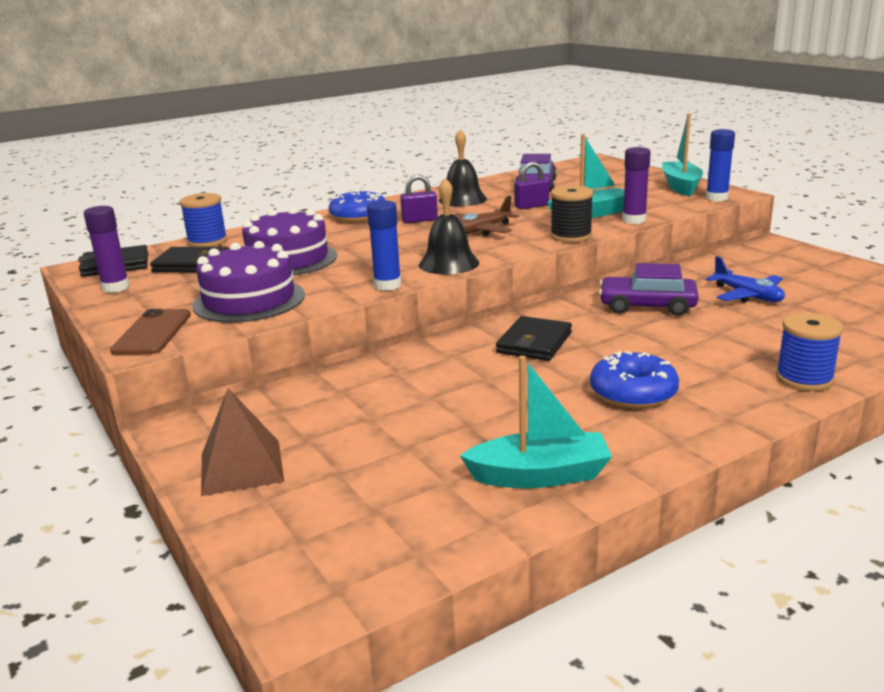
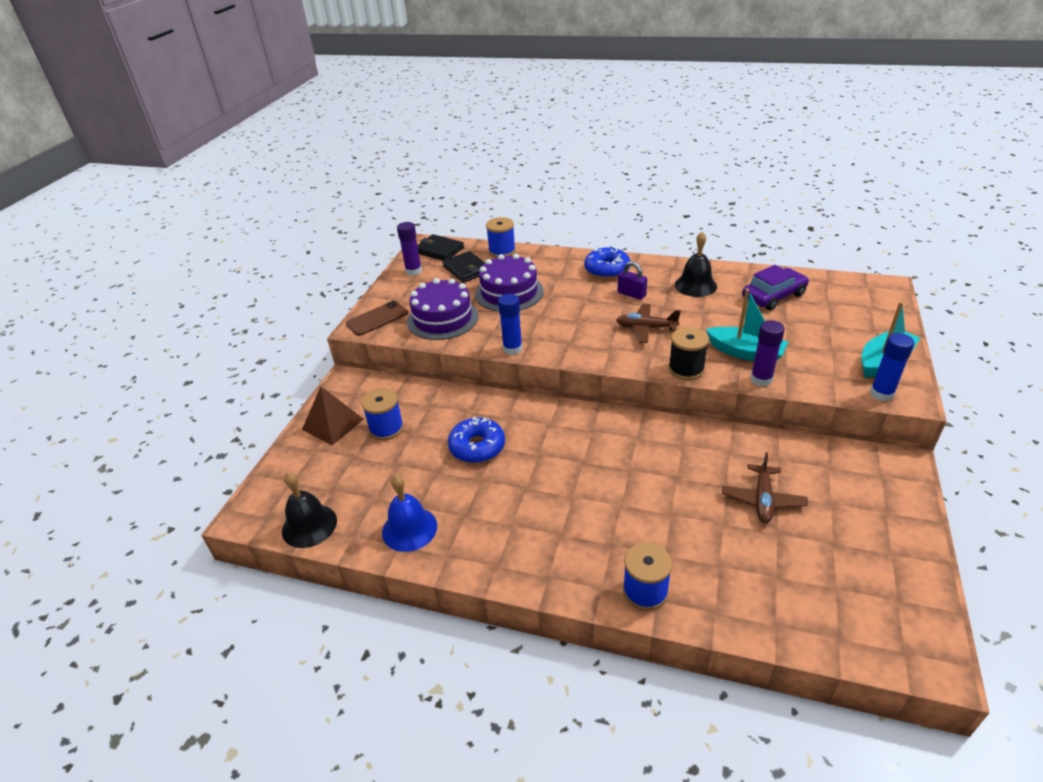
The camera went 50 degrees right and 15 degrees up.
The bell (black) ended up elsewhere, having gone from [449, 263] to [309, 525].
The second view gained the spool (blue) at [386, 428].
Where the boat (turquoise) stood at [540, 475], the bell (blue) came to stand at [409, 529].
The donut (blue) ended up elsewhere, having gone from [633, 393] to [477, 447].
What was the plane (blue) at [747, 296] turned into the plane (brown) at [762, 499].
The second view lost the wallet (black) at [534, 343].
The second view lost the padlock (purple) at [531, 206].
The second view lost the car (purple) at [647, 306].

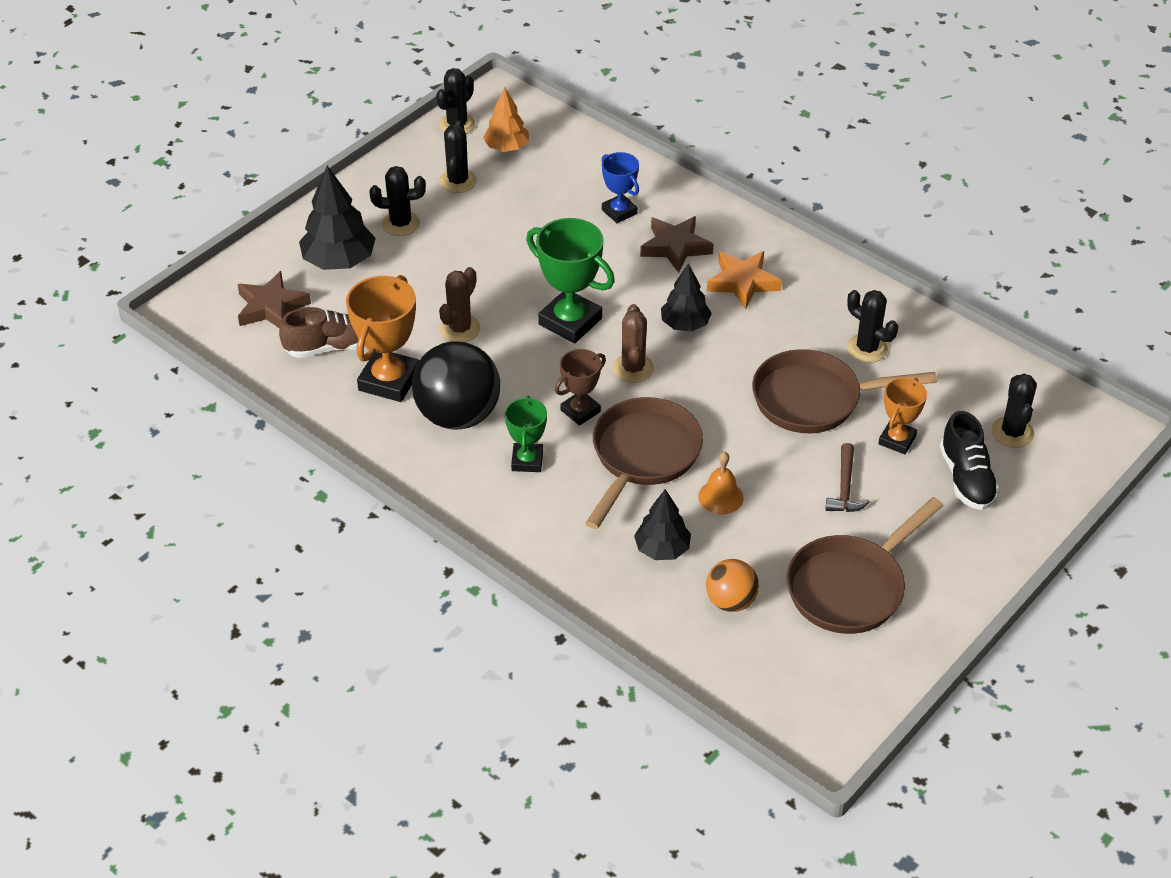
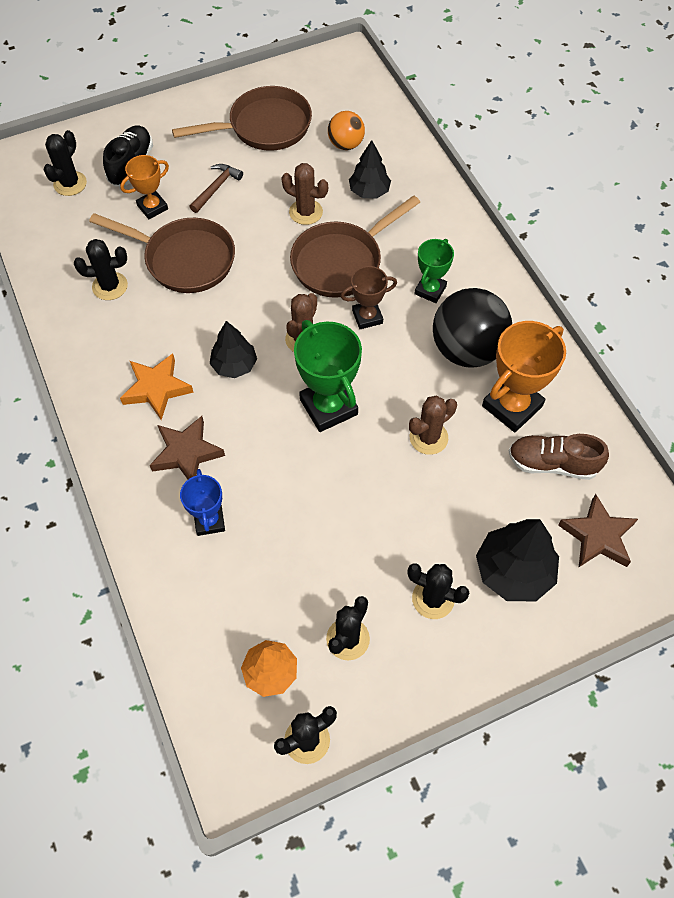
The camera went 155 degrees left and 15 degrees up.
The cactus (black) at [867, 348] ended up facing another way, 75 degrees counterclockwise from before.
Where the bell (orange) stood at [720, 497], the cactus (brown) came to stand at [306, 212].

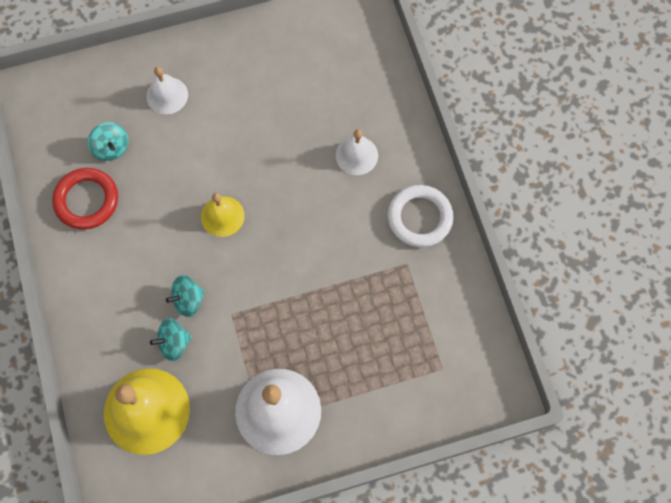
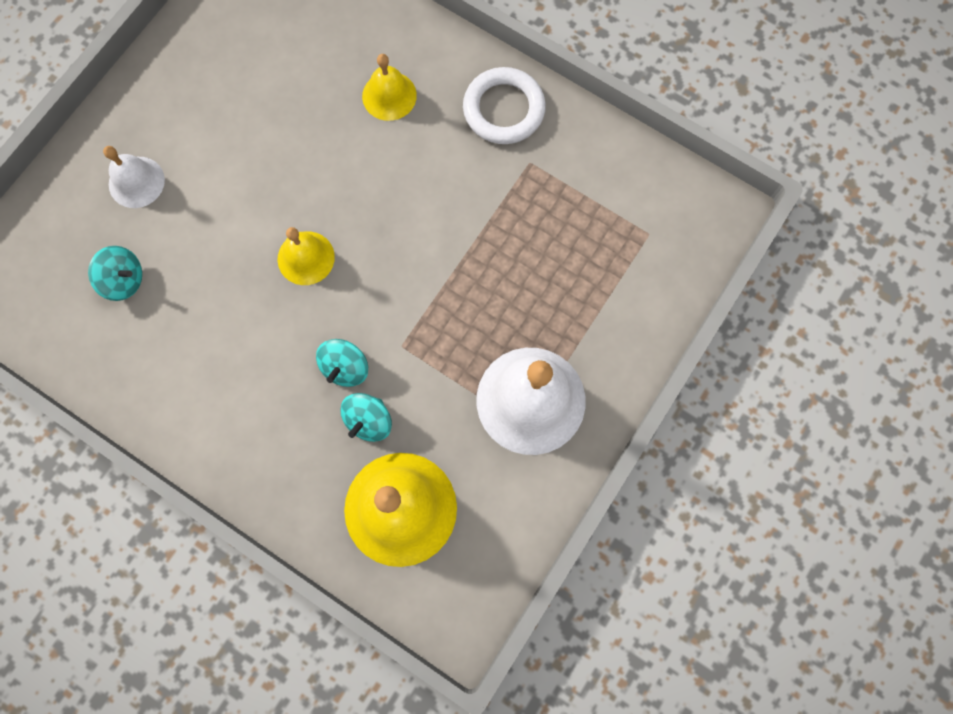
The camera went 40 degrees left and 5 degrees up.
What was the bell (white) at [356, 155] turned into the bell (yellow) at [389, 95].
The second view lost the ring (red) at [87, 200].

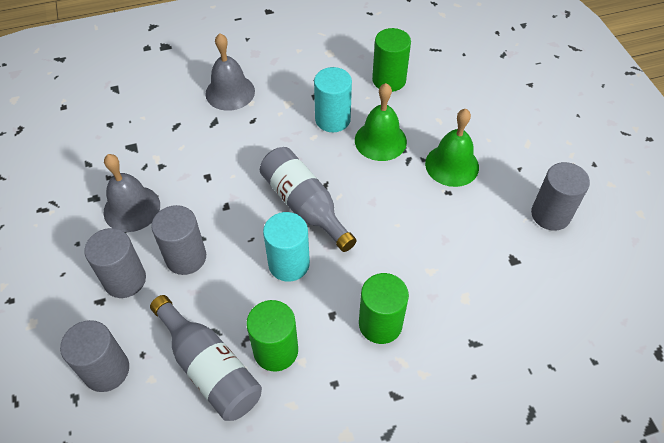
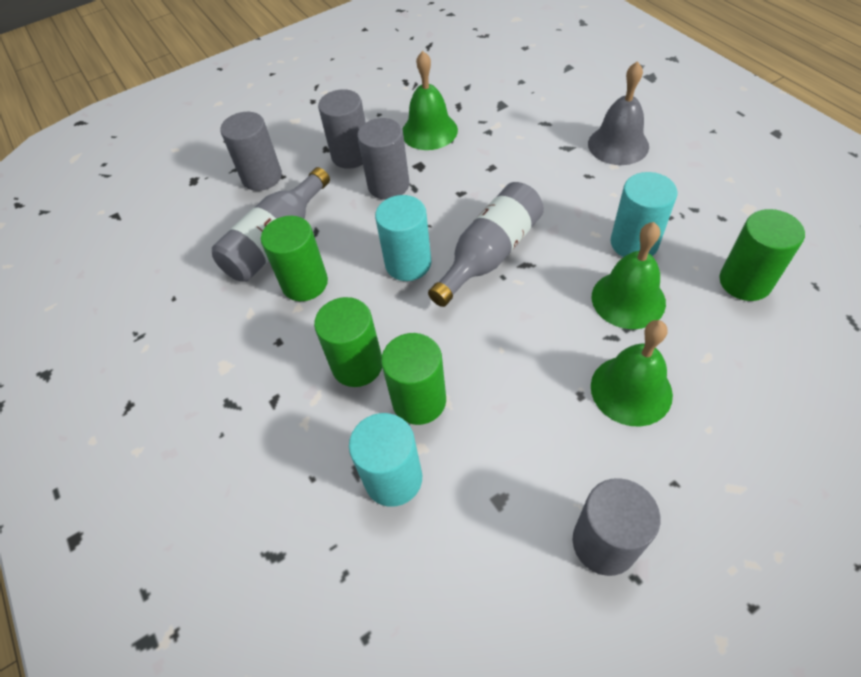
The camera went 80 degrees right and 0 degrees up.
The second view gained the cylinder (turquoise) at [393, 478].
The second view gained the cylinder (green) at [419, 401].
What was the bell (grey) at [132, 208] turned into the bell (green) at [429, 131].

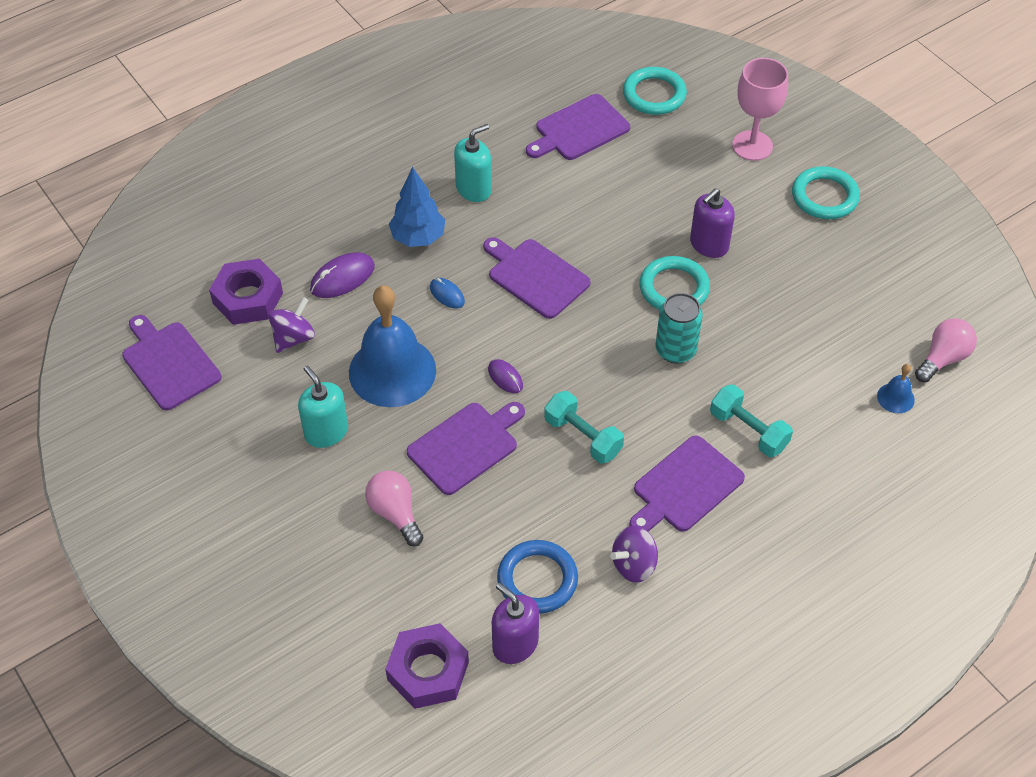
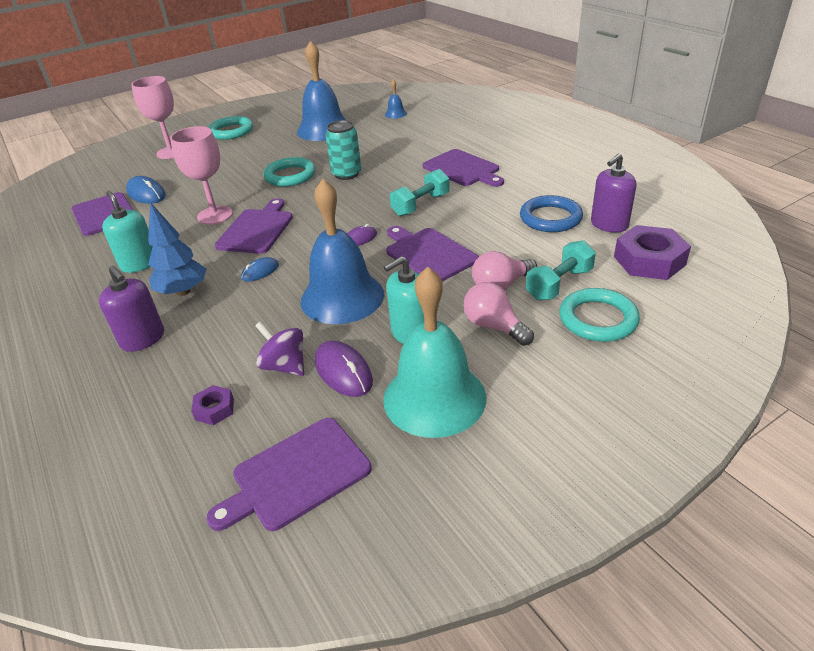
The camera went 85 degrees left and 15 degrees down.
The soap dispenser (purple) ended up elsewhere, having gone from [709, 244] to [143, 339].
The second view gained the mouse (blue) at [146, 194].
The second view gained the goblet (pink) at [215, 215].
The size of the nut (purple) at [247, 298] changed by a factor of 0.50.
The cutting board (purple) at [536, 276] ended up facing another way, 150 degrees clockwise from before.
The second view gained the bell (blue) at [324, 129].
The mouse (purple) ended up elsewhere, having gone from [342, 278] to [343, 372].
The second view gained the bell (turquoise) at [434, 397].
The light bulb (pink) ended up elsewhere, having gone from [943, 358] to [494, 326].
The dumbbell (turquoise) ended up elsewhere, having gone from [748, 430] to [559, 284].
The ring (turquoise) ended up elsewhere, having gone from [654, 94] to [598, 319].
The second view lost the spinning top (purple) at [633, 565].

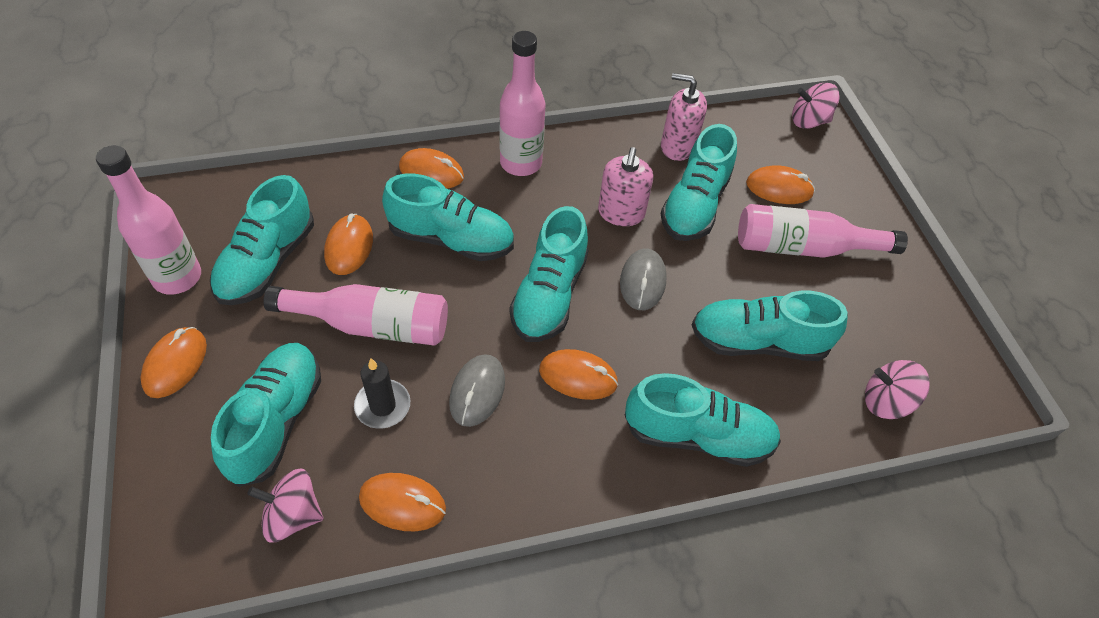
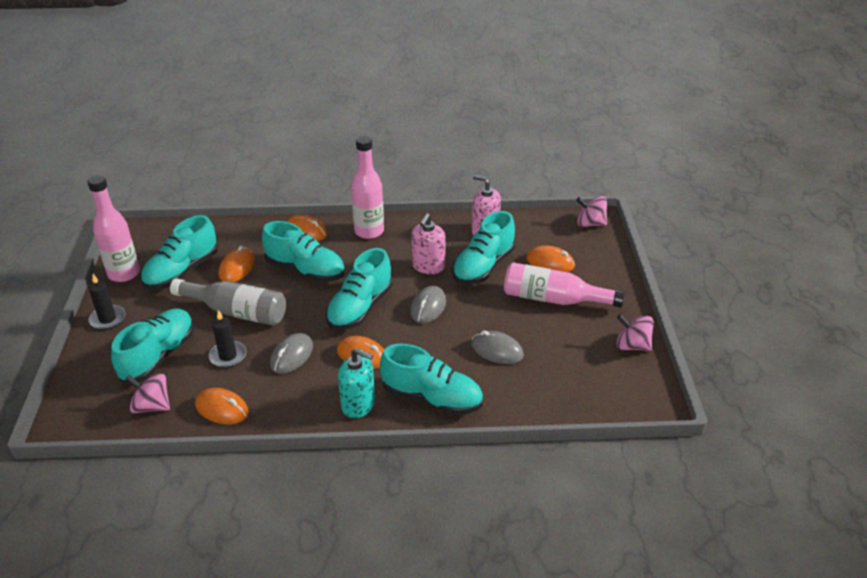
The camera went 15 degrees right and 15 degrees down.
Where the mouse (orange) stood at [175, 364], the candle (black) came to stand at [107, 319].
What was the bottle (pink) at [371, 325] turned into the bottle (grey) at [236, 312].
The second view gained the soap dispenser (turquoise) at [358, 404].
Where the shoe (turquoise) stood at [758, 342], the mouse (grey) came to stand at [497, 350].
The spinning top (pink) ended up elsewhere, having gone from [886, 401] to [632, 346].

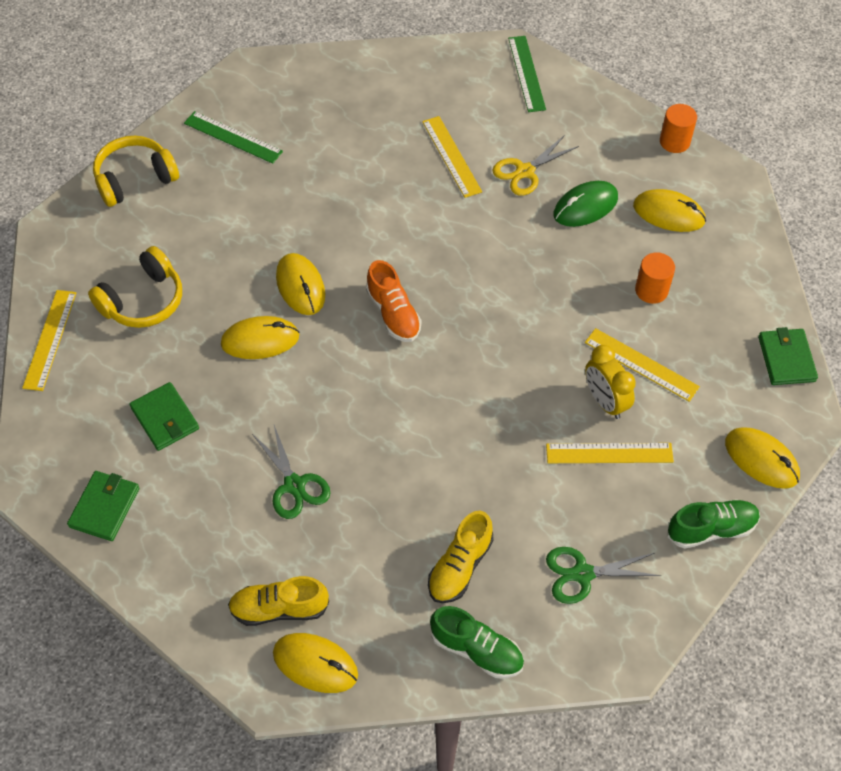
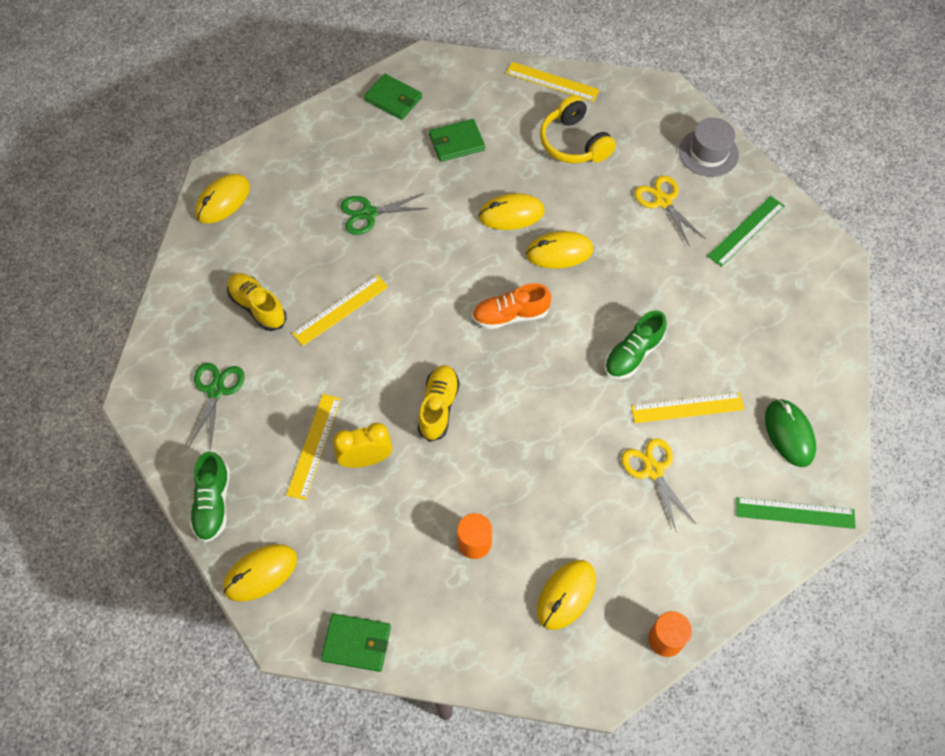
The camera went 105 degrees right and 5 degrees up.
The ruler (yellow) ended up elsewhere, having gone from [641, 364] to [340, 310].
The shoe (yellow) ended up elsewhere, having gone from [279, 608] to [438, 407].
The mouse (yellow) at [260, 340] ended up facing another way, 75 degrees clockwise from before.
The shoe (green) ended up elsewhere, having gone from [476, 650] to [633, 354].
The second view gained the scissors (yellow) at [663, 201].
Where the headphones (yellow) stood at [135, 179], the hat (grey) came to stand at [708, 153].
The mouse (green) ended up elsewhere, having gone from [585, 206] to [789, 434].

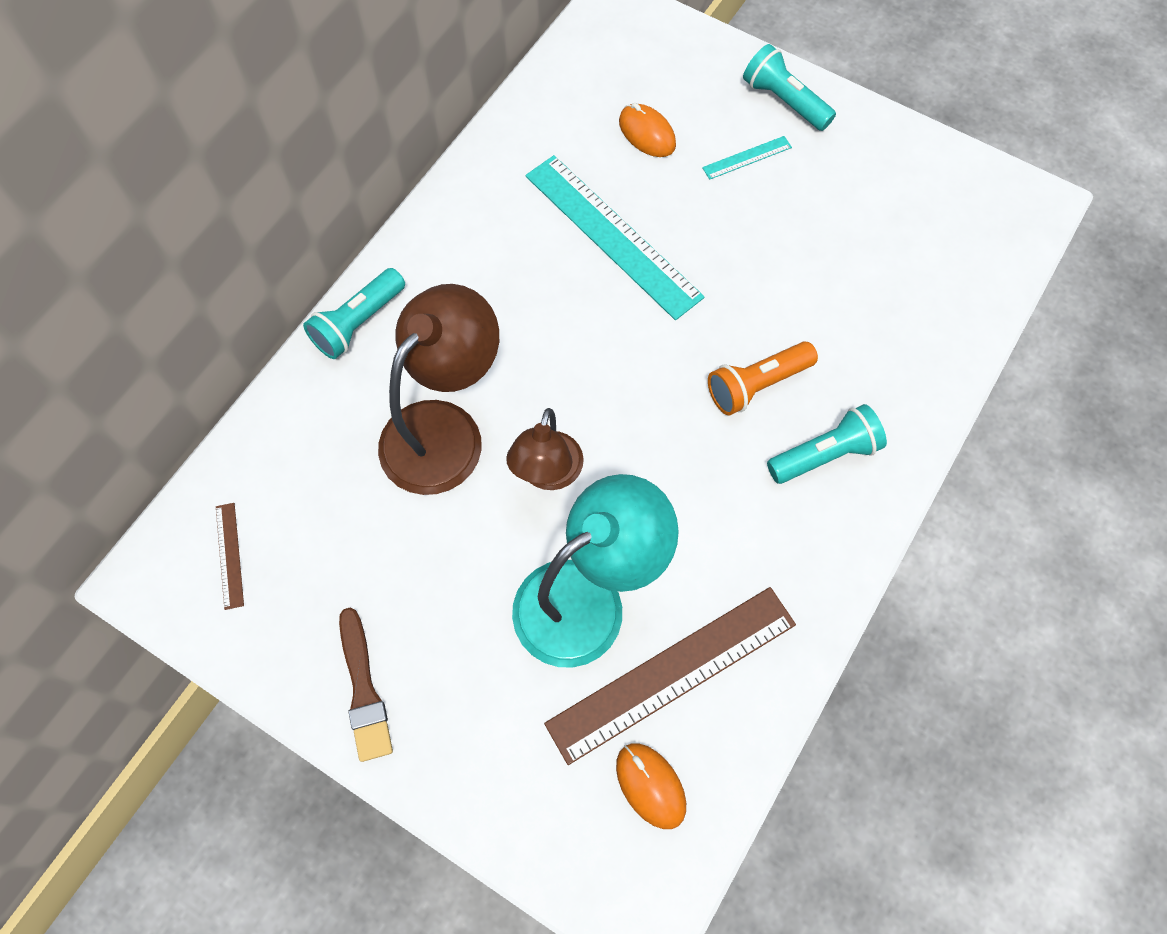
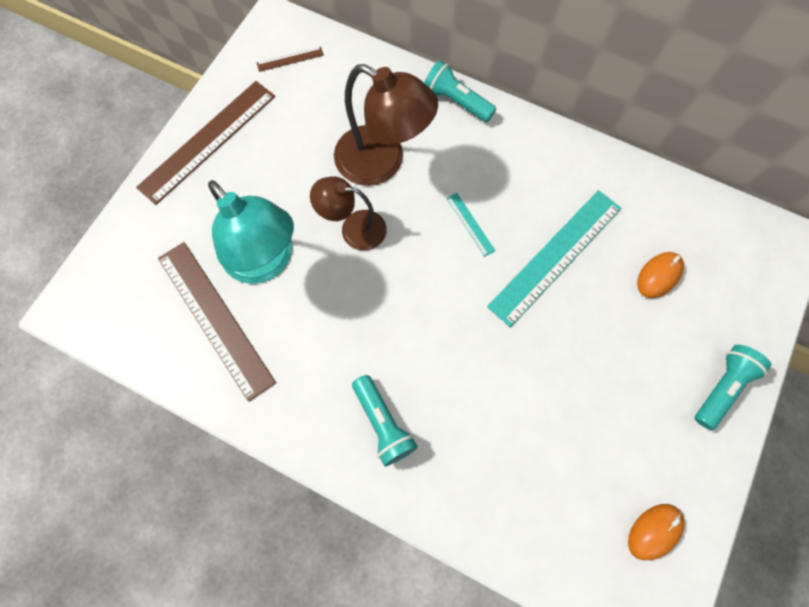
The camera went 85 degrees right and 5 degrees up.
Where the brush (brown) stood at [364, 690], the ruler (brown) came to stand at [207, 141].
The ruler (turquoise) ended up elsewhere, having gone from [747, 157] to [470, 224].
The mouse (orange) ended up elsewhere, having gone from [650, 785] to [654, 531].
The second view lost the flashlight (orange) at [757, 385].

